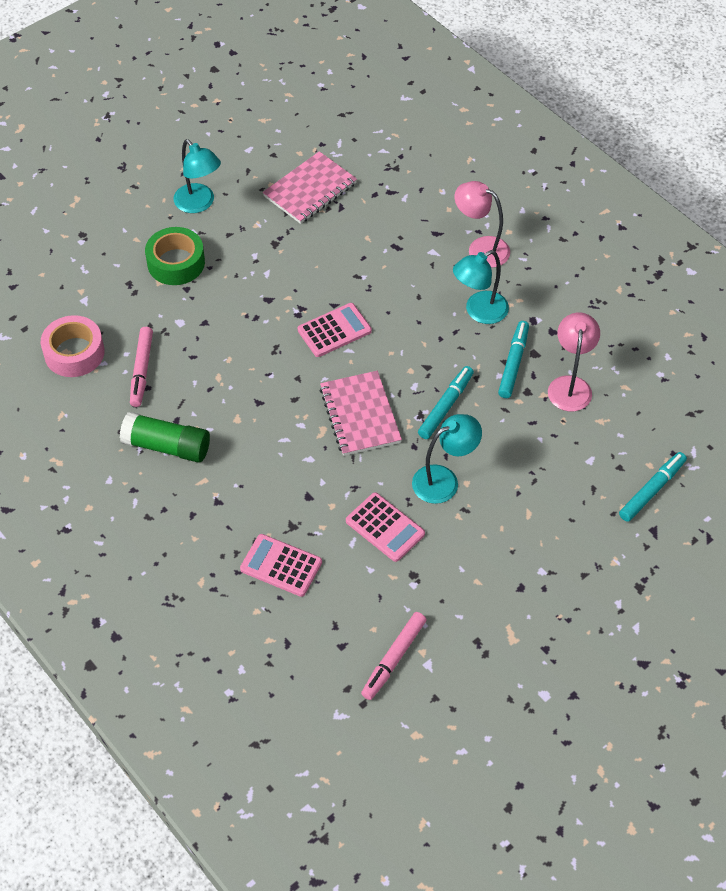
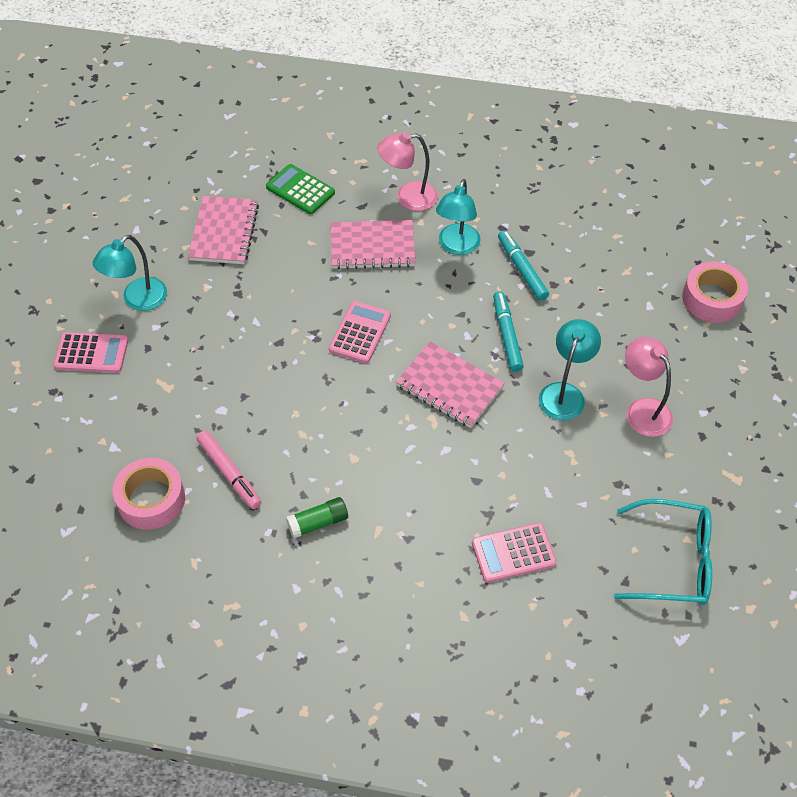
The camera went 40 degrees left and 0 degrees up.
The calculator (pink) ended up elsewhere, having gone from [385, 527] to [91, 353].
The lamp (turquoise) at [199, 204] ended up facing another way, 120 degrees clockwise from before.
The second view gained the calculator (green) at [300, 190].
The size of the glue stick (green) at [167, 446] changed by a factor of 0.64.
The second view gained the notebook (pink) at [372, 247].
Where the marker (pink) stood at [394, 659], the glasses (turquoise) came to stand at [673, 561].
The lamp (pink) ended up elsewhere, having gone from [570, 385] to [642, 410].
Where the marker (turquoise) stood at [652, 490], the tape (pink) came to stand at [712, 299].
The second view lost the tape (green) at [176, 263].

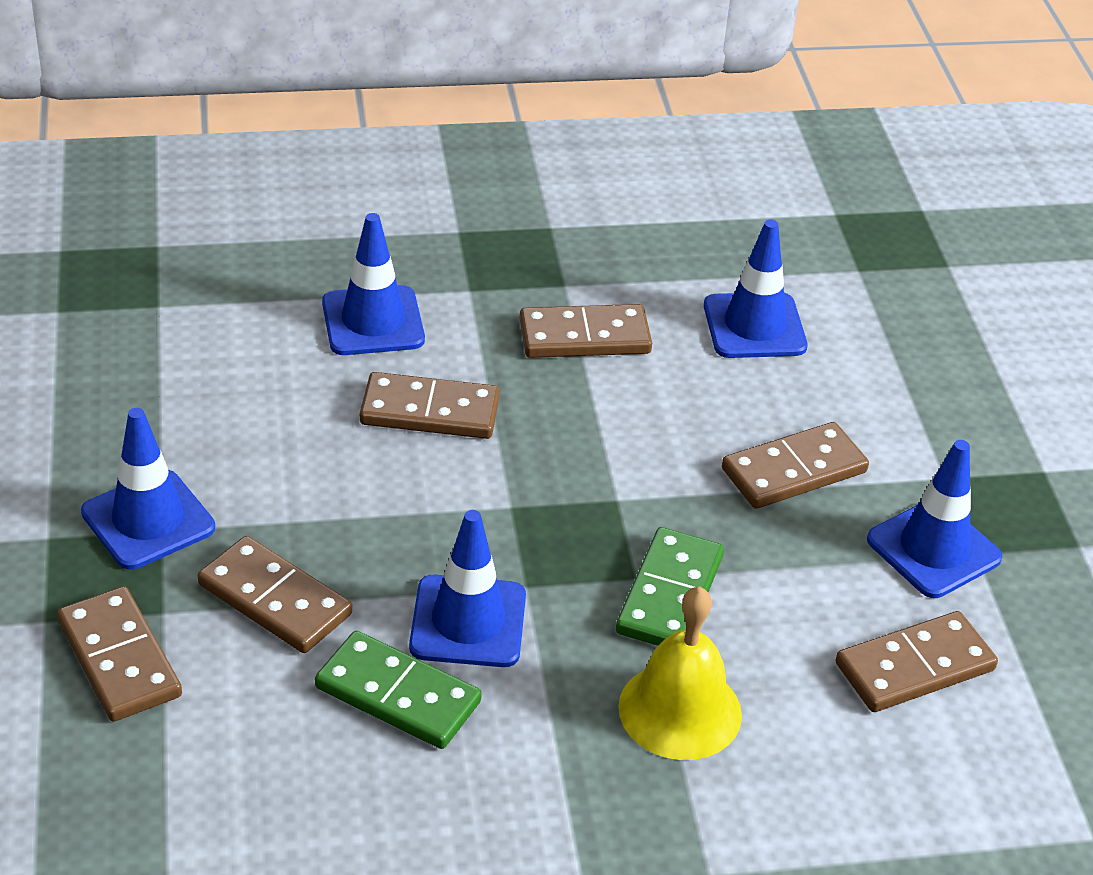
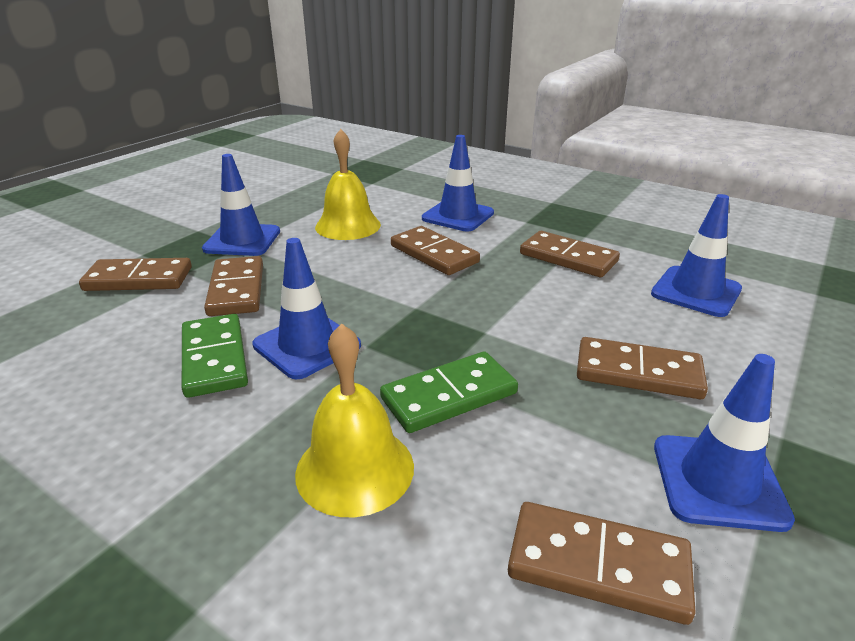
The camera went 45 degrees right and 10 degrees down.
The domino (brown) at [120, 658] ended up facing another way, 75 degrees clockwise from before.
The second view gained the bell (yellow) at [348, 226].

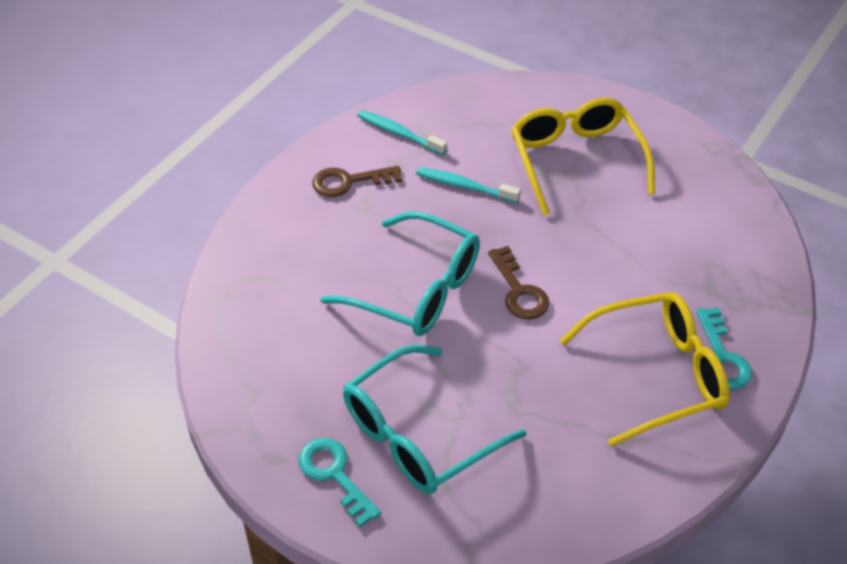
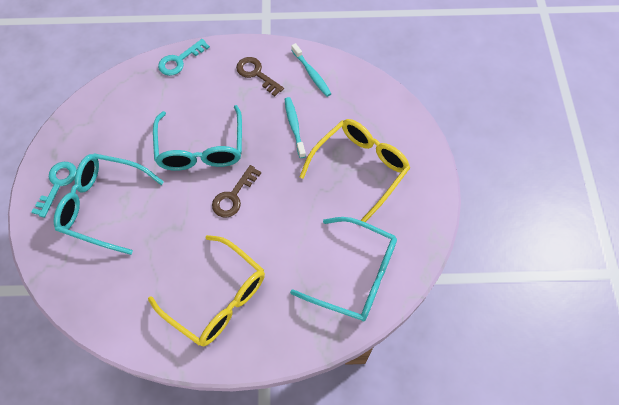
The camera went 55 degrees right and 15 degrees up.
The key (turquoise) ended up elsewhere, having gone from [722, 357] to [179, 60].
The second view gained the glasses (turquoise) at [355, 275].
The toothbrush (turquoise) at [399, 133] ended up facing another way, 150 degrees clockwise from before.

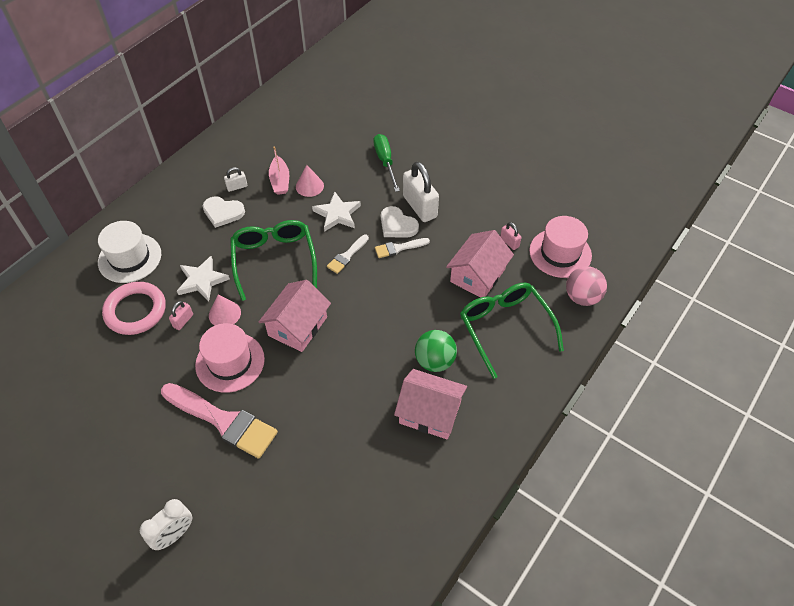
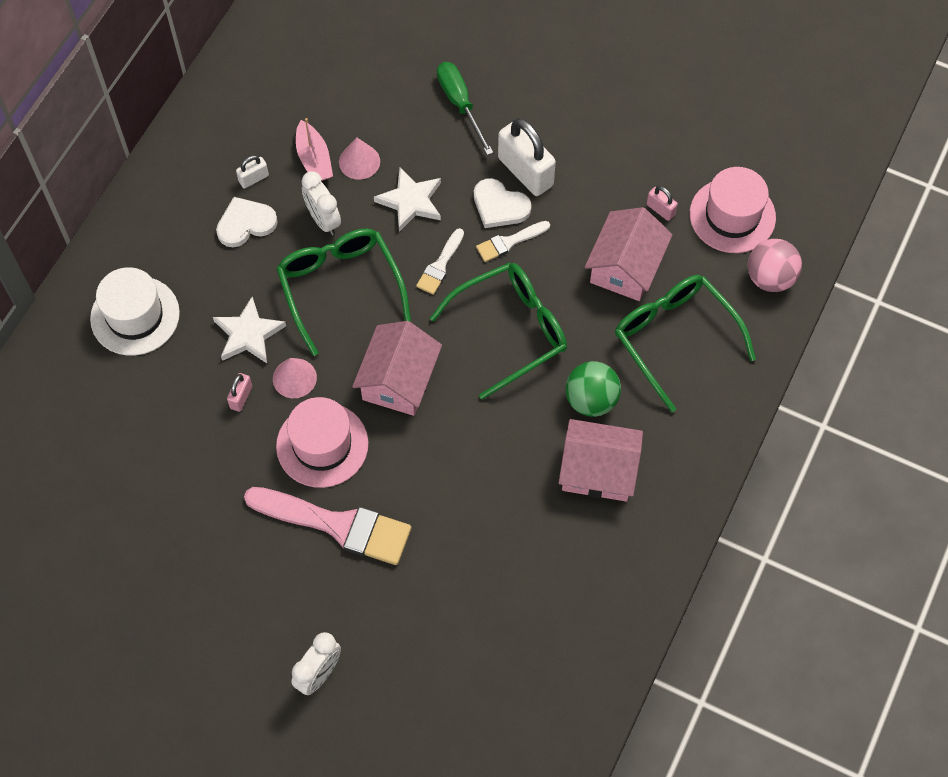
The camera went 10 degrees left and 10 degrees up.
The heart (white) at [223, 212] ended up facing another way, 150 degrees clockwise from before.
The second view gained the clock (white) at [323, 220].
The second view gained the glasses (green) at [511, 330].
The second view lost the ring (pink) at [135, 311].

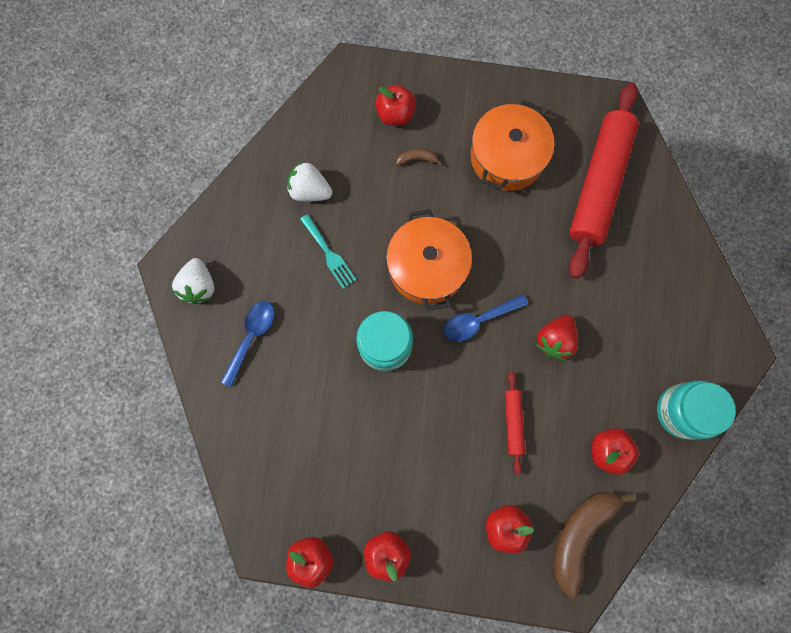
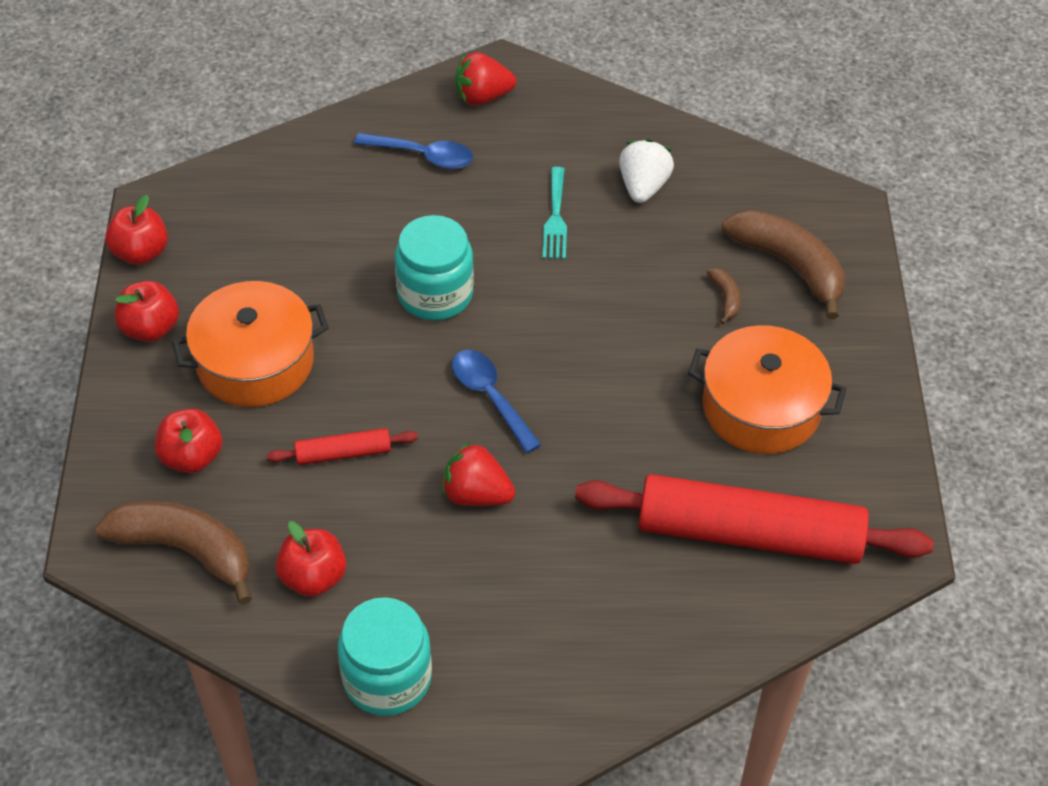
The camera went 80 degrees right and 25 degrees down.
The pot (orange) ended up elsewhere, having gone from [427, 267] to [255, 362].
What was the strawberry (white) at [199, 286] turned into the strawberry (red) at [482, 97].
The fork (turquoise) at [329, 254] ended up facing another way, 45 degrees counterclockwise from before.
Where the apple (red) stood at [395, 114], the banana (brown) came to stand at [789, 265].

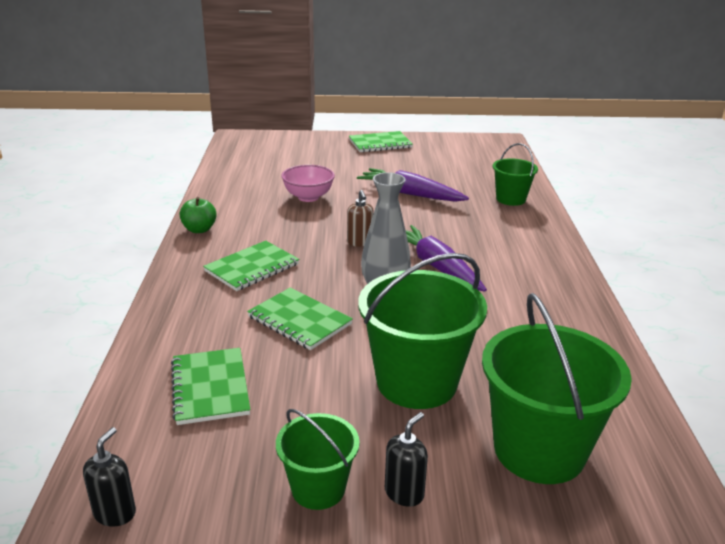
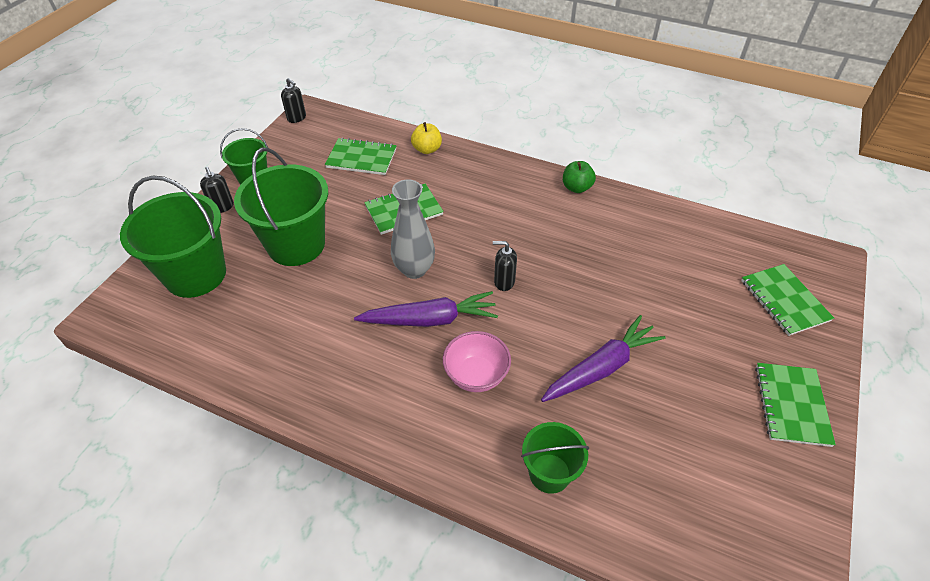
The camera went 115 degrees right and 20 degrees up.
The second view gained the apple (yellow) at [427, 149].
The bowl (pink) ended up elsewhere, having gone from [308, 197] to [476, 375].
What was the soap dispenser (brown) at [360, 242] turned into the soap dispenser (black) at [504, 282].
The notebook (green) ended up elsewhere, having gone from [252, 268] to [784, 301].

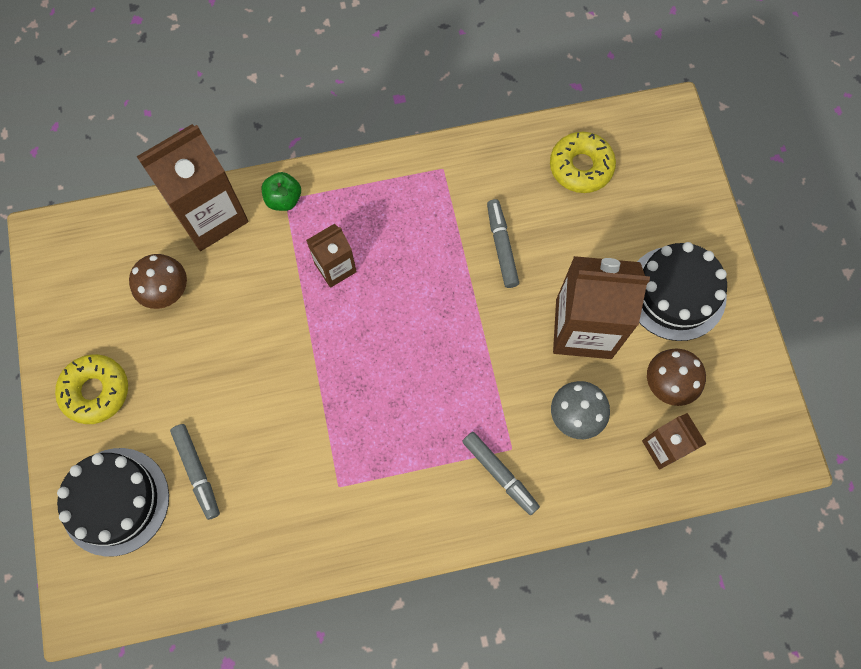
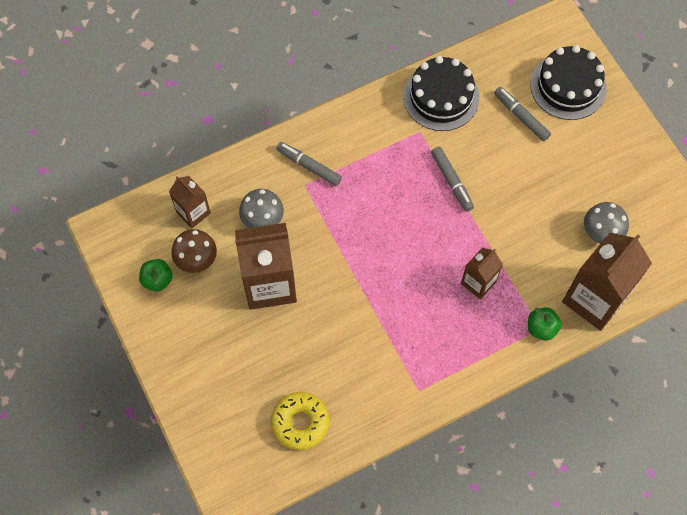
The camera went 165 degrees right and 5 degrees down.
The second view gained the apple (green) at [157, 280].
The cake (black) ended up elsewhere, having gone from [675, 293] to [441, 97].
The marker (grey) ended up elsewhere, having gone from [502, 246] to [451, 181].
What was the mushroom (brown) at [166, 290] turned into the mushroom (grey) at [601, 232].
The second view lost the donut (yellow) at [96, 391].

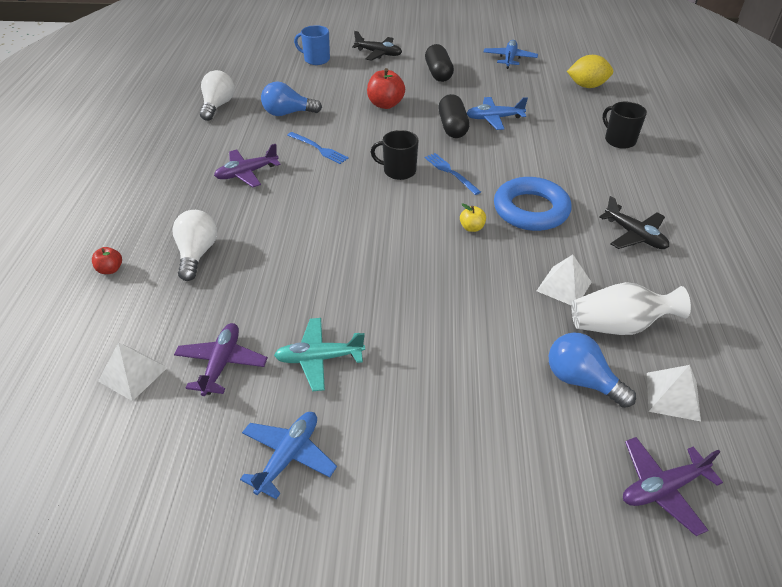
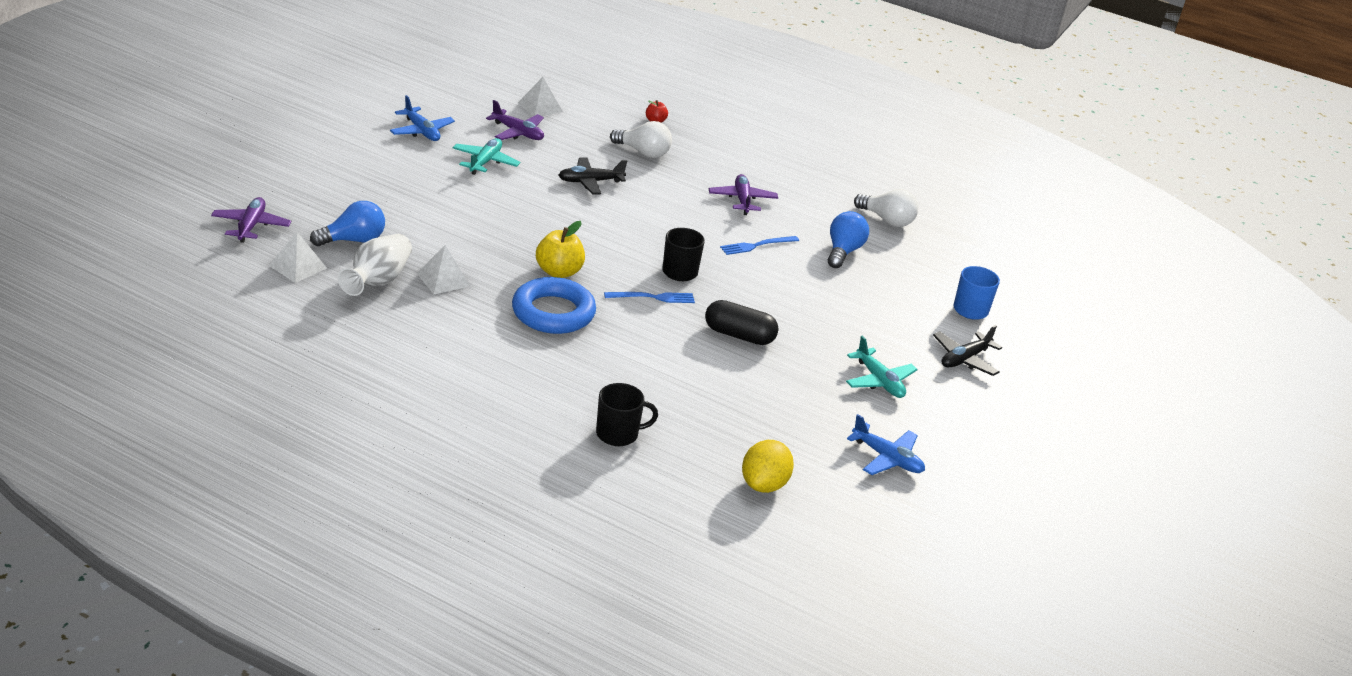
The camera went 110 degrees right and 10 degrees down.
The size of the apple (yellow) at [472, 228] changed by a factor of 1.83.
The plane (black) ended up elsewhere, having gone from [634, 235] to [590, 182].
Where the capsule (black) stood at [438, 73], the plane (turquoise) came to stand at [879, 381].
The second view lost the apple (red) at [385, 104].
The second view lost the plane (blue) at [494, 118].

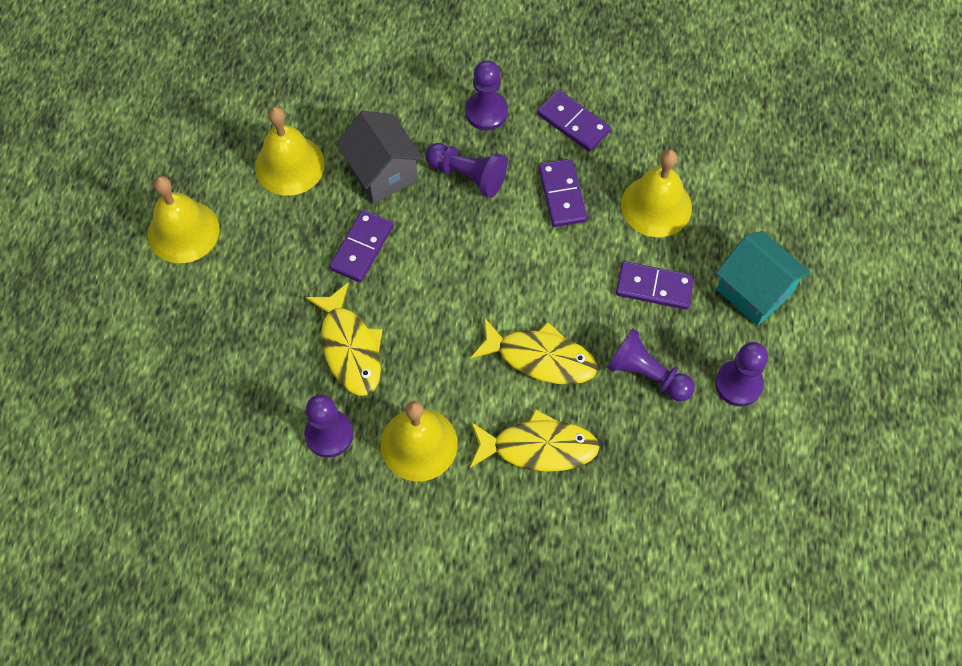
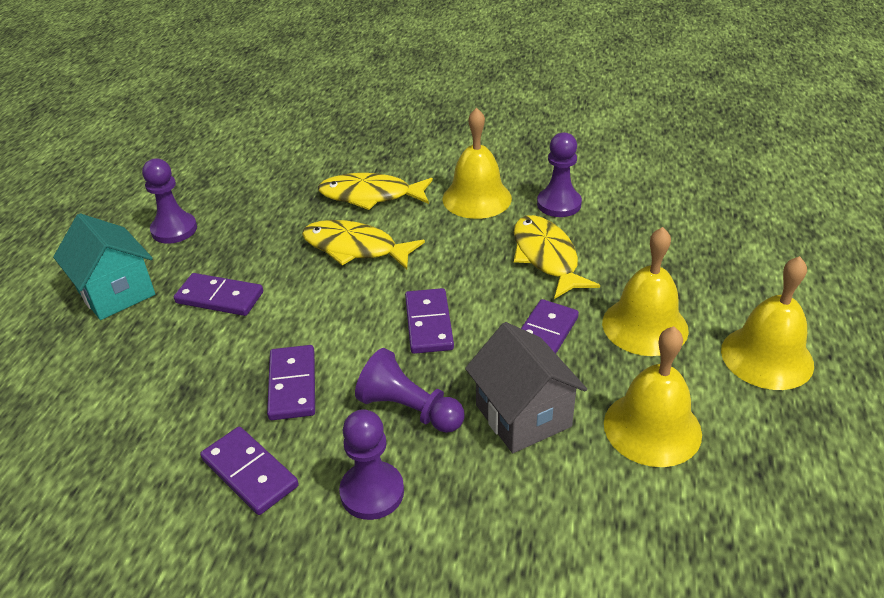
The camera went 175 degrees left and 25 degrees down.
The second view gained the domino (purple) at [428, 323].
The bell (yellow) ended up elsewhere, having gone from [656, 206] to [645, 326].
The second view lost the pawn (purple) at [646, 374].

